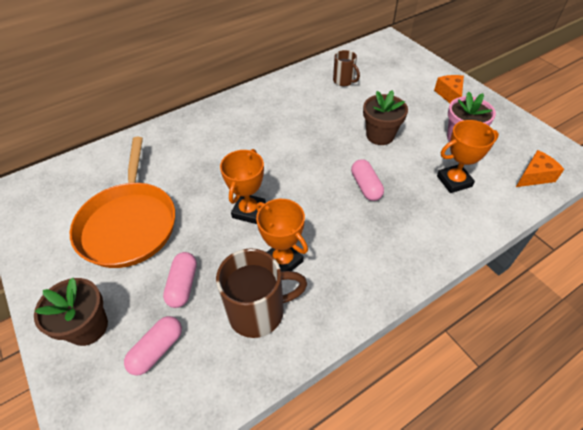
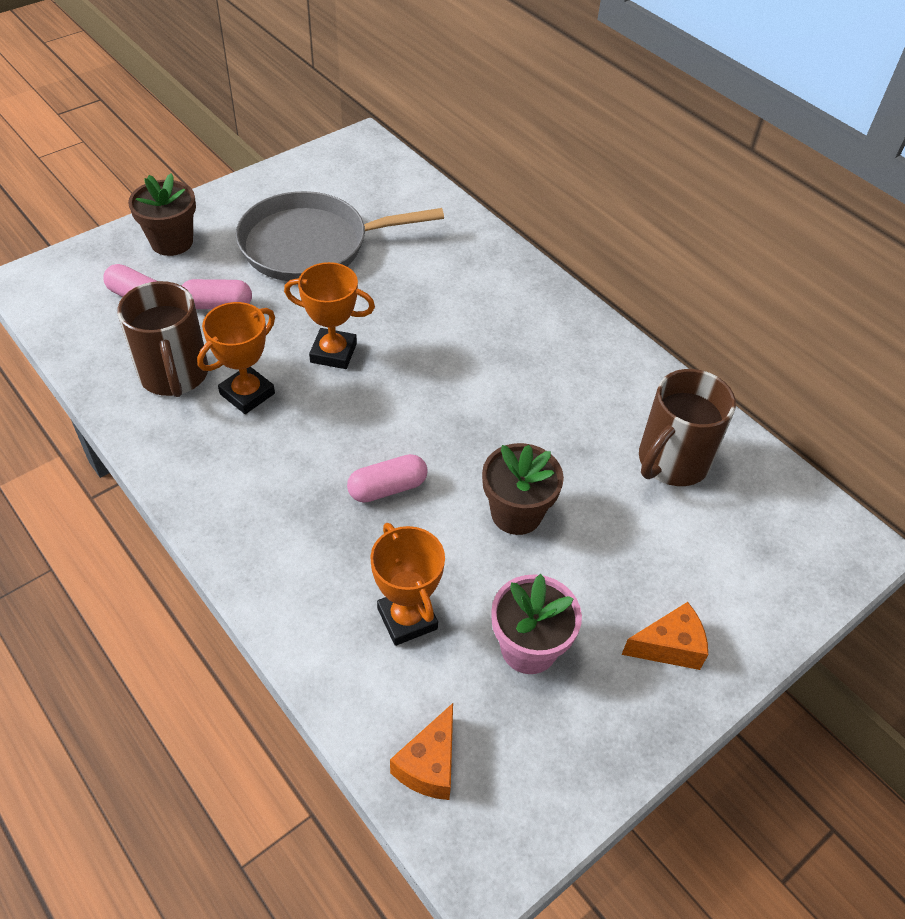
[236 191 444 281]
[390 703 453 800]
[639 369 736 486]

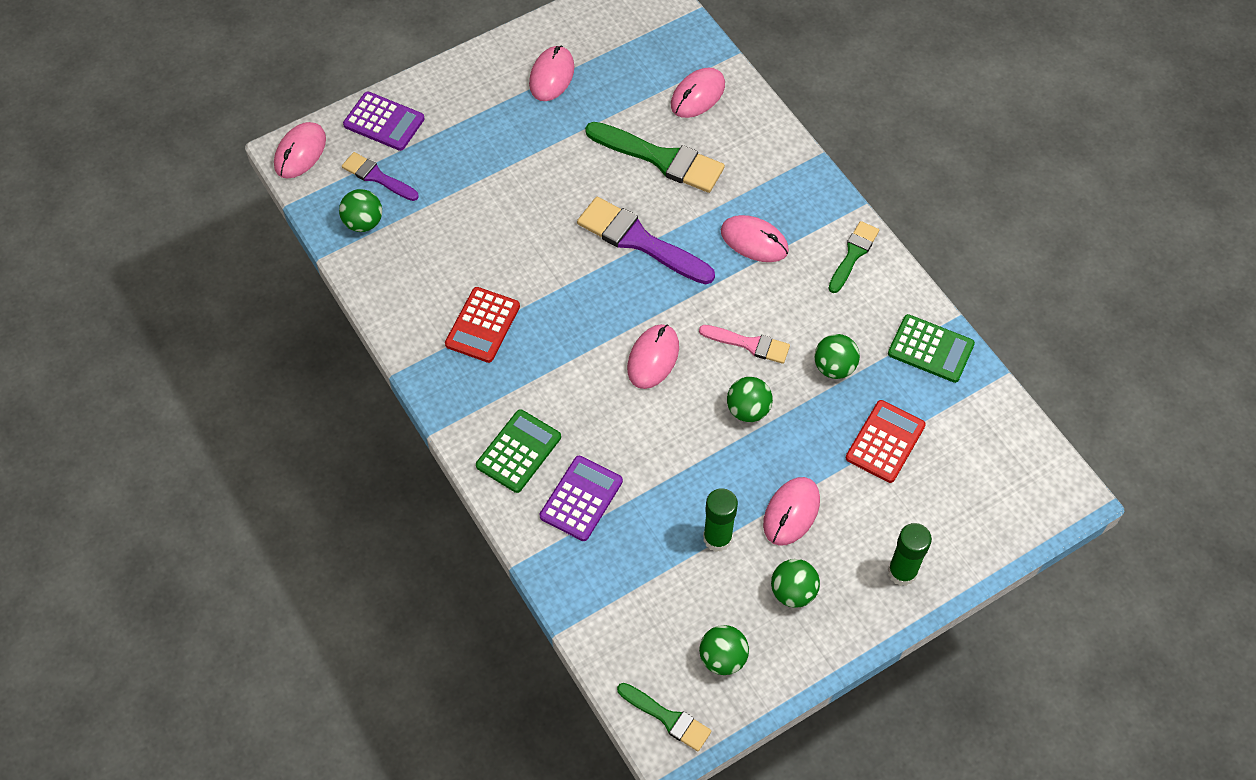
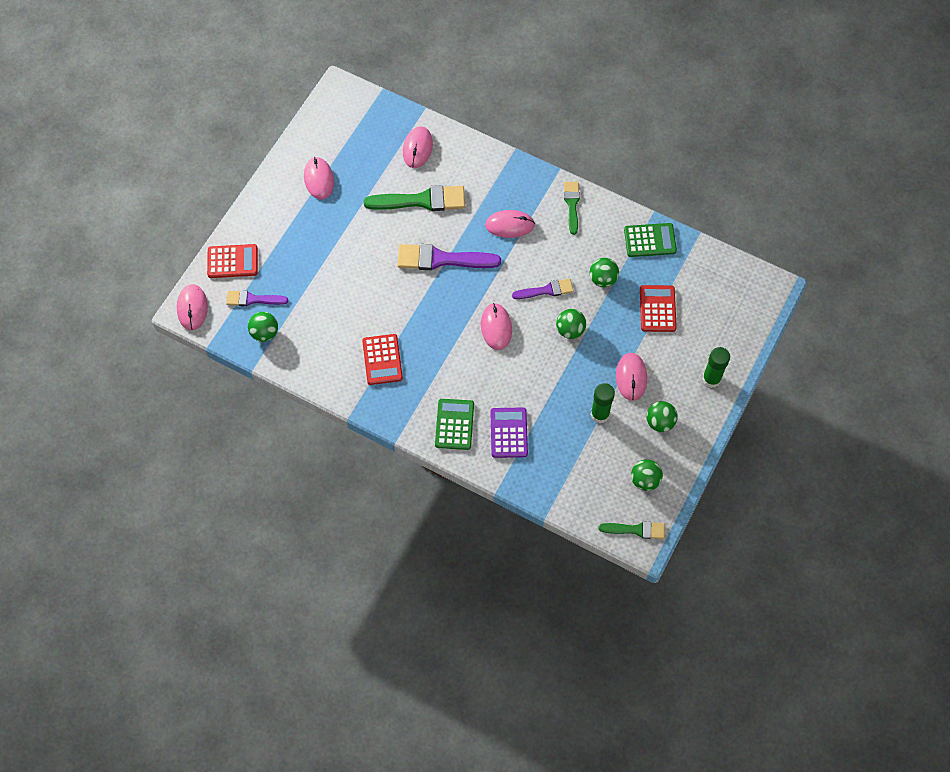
[207 244 258 278]
[512 279 573 299]

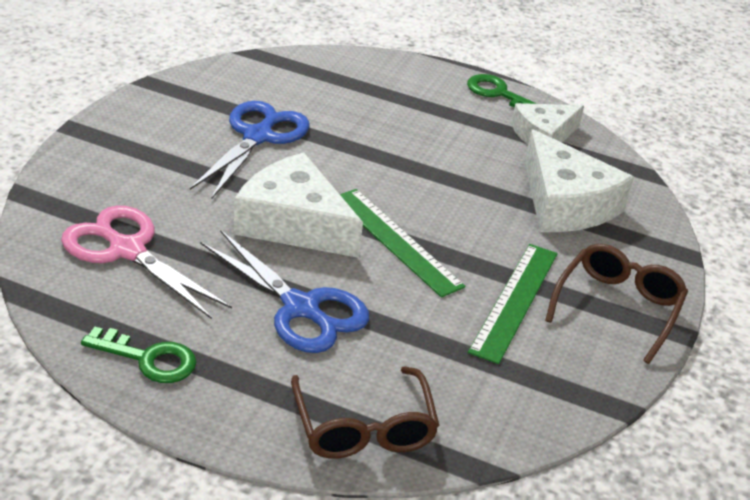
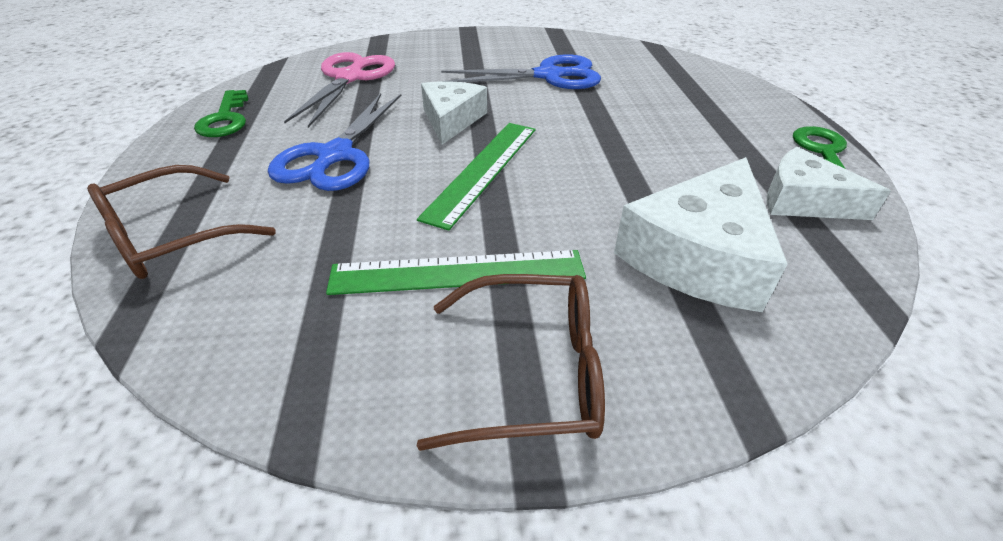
[421 81 487 145]

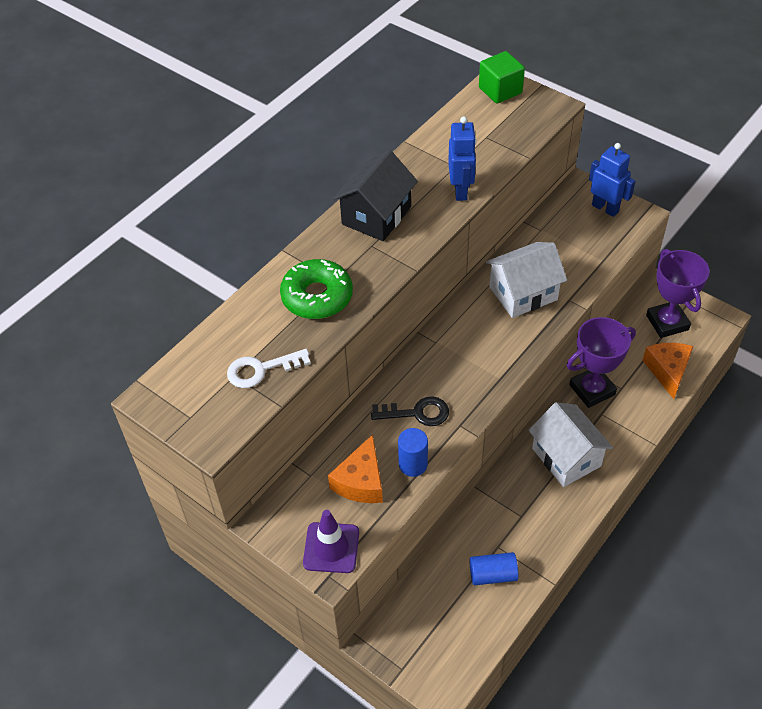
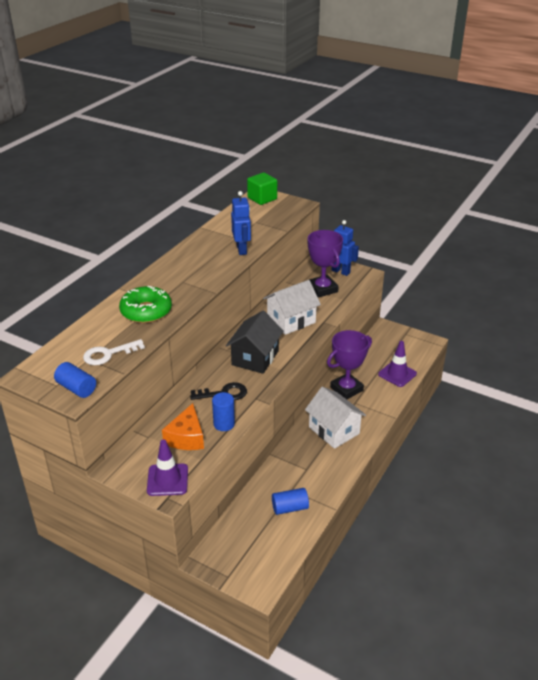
[54 362 96 398]
[226 311 283 374]
[308 230 343 298]
[378 341 417 387]

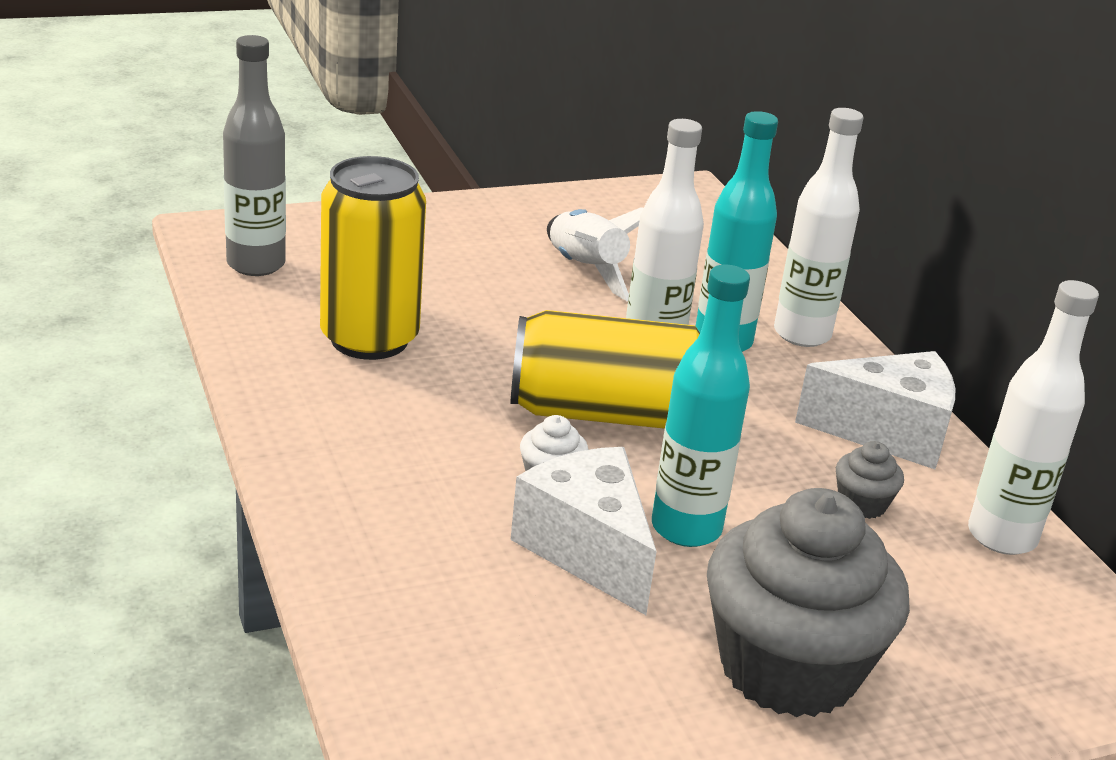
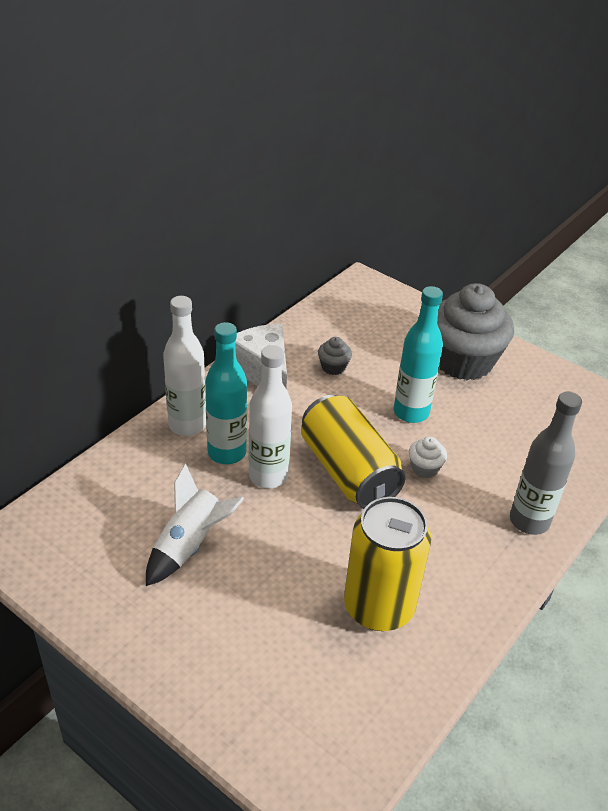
[511 447 657 615] (first image)
[968 280 1099 555] (first image)
[510 392 582 535]

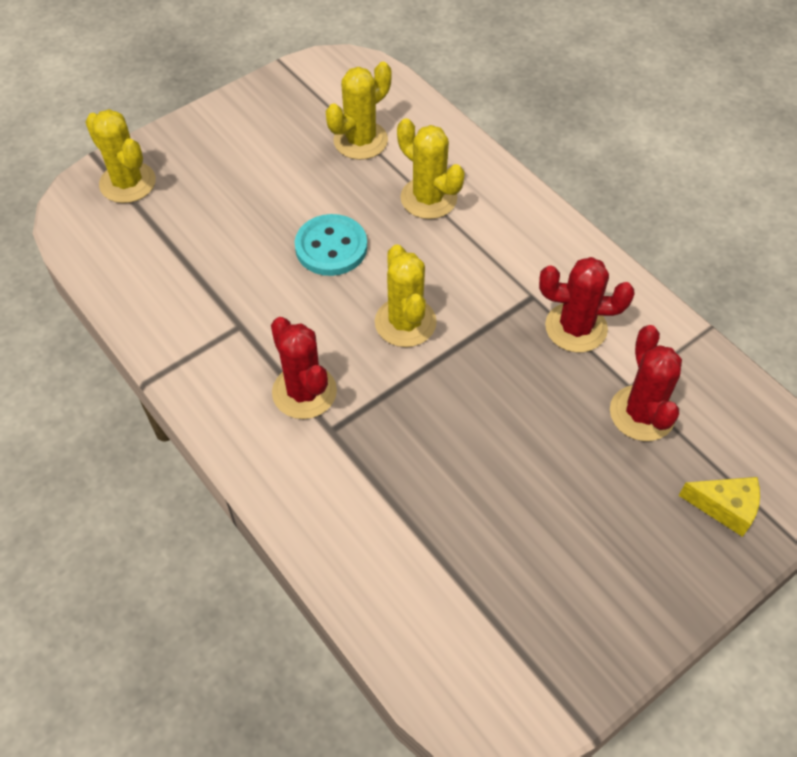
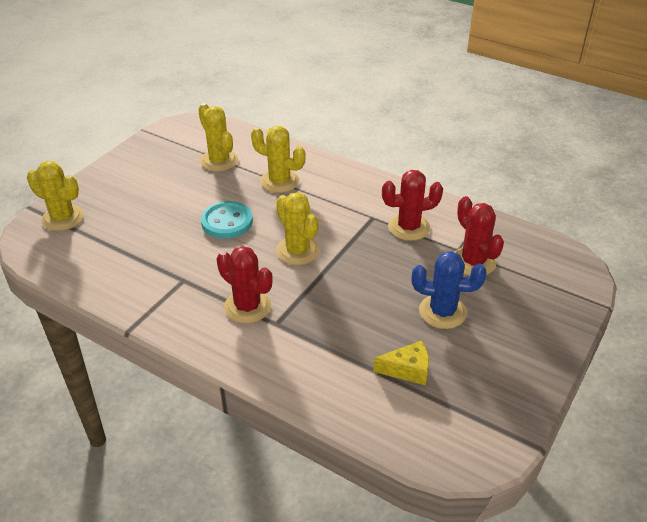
[412 251 486 329]
[373 341 429 385]
[198 103 238 171]

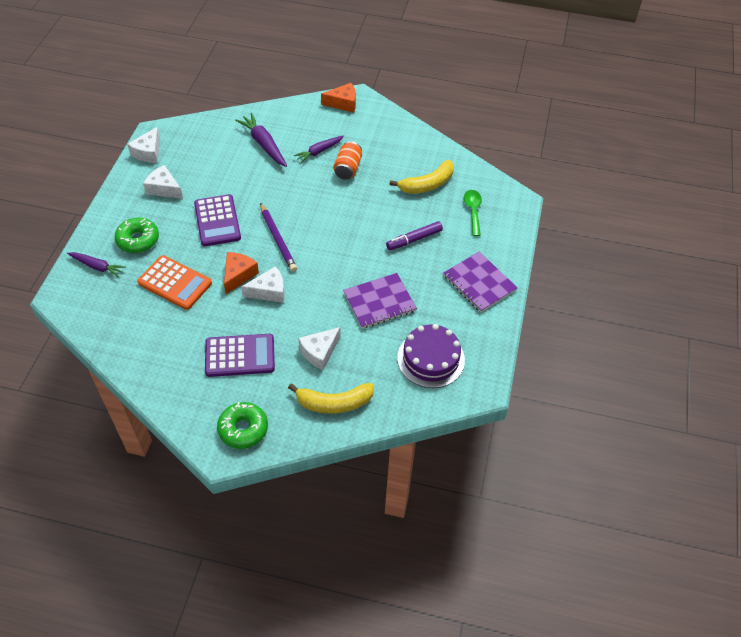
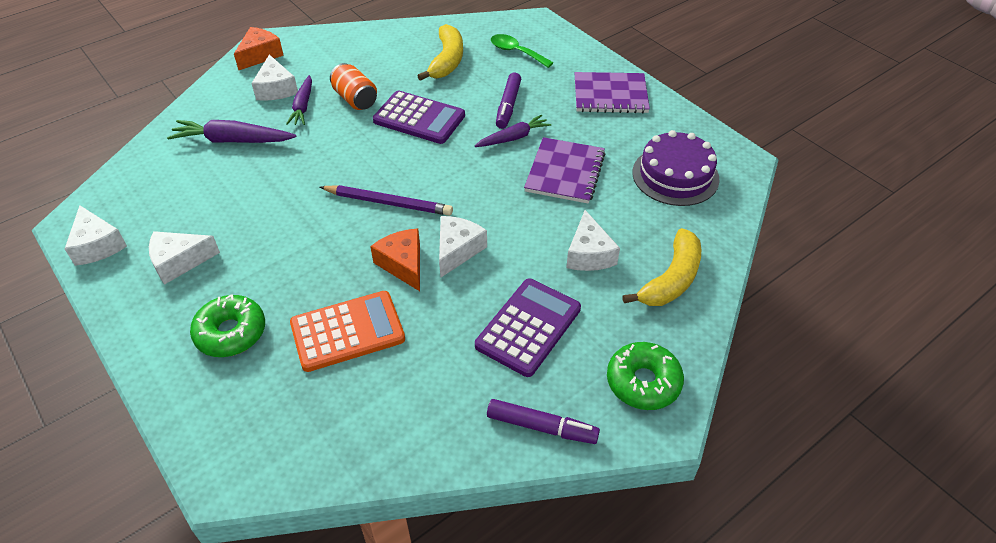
[251 54 298 101]
[487 399 600 444]
[474 115 551 147]
[373 91 465 144]

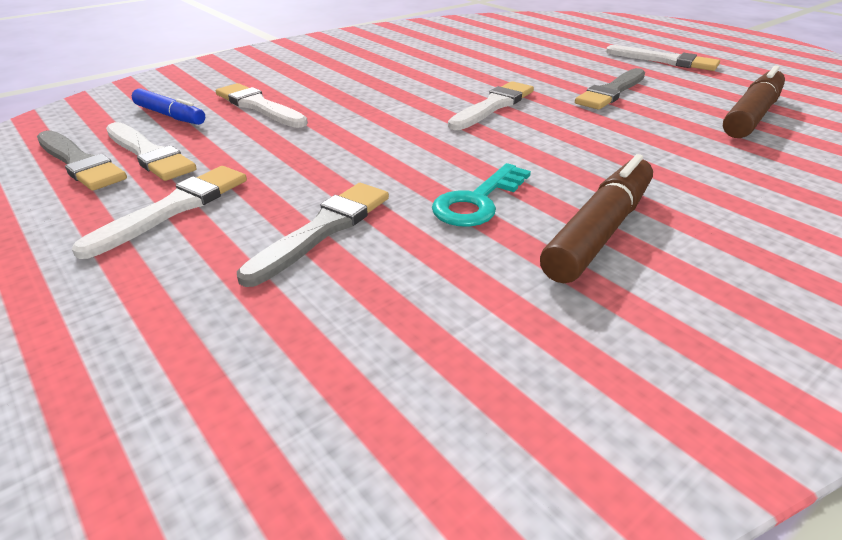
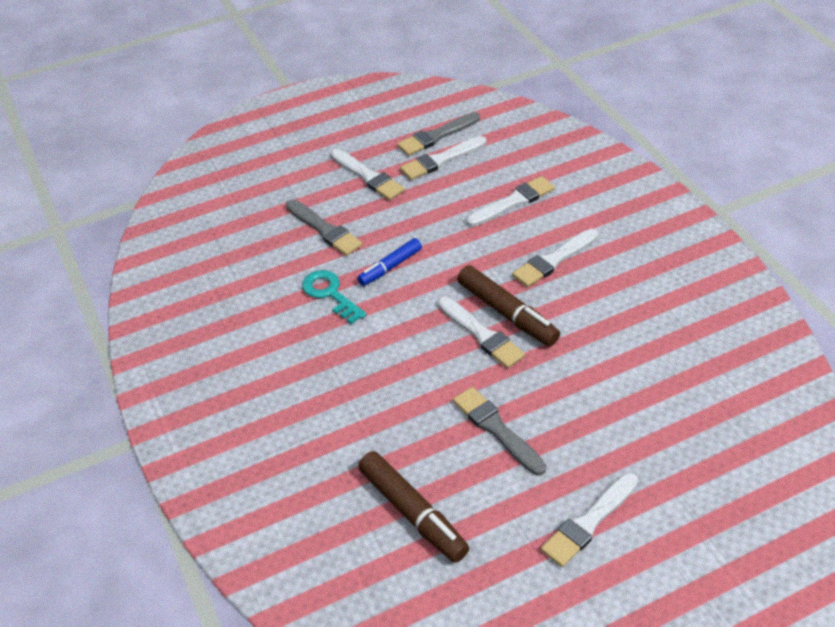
[512 229 598 287]
[357 238 422 286]
[457 265 560 346]

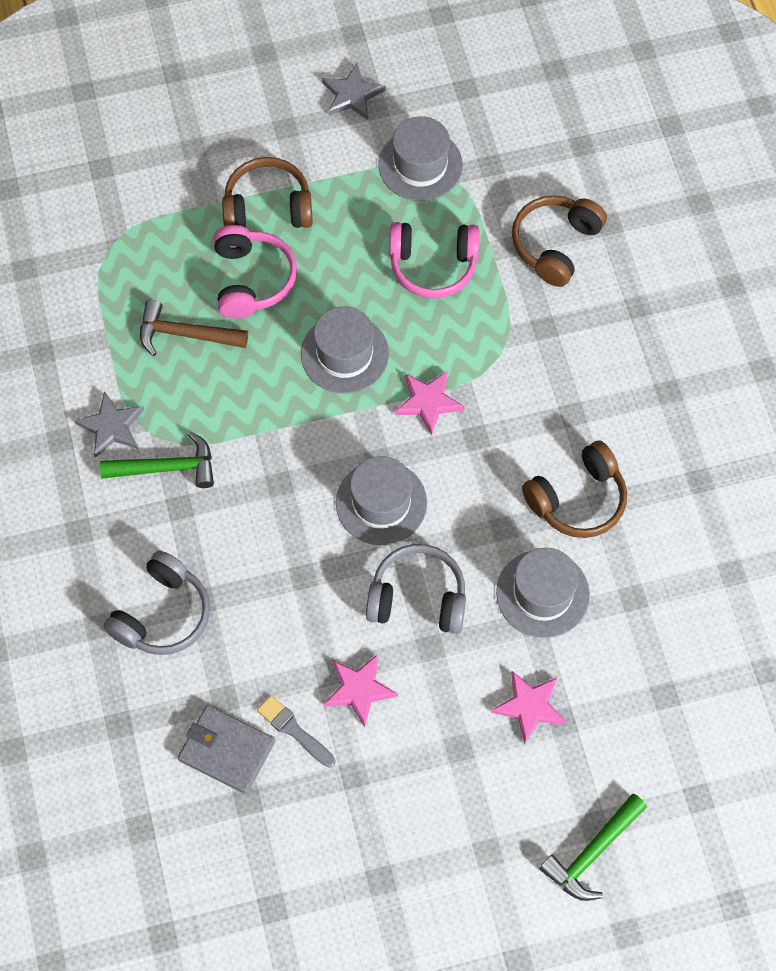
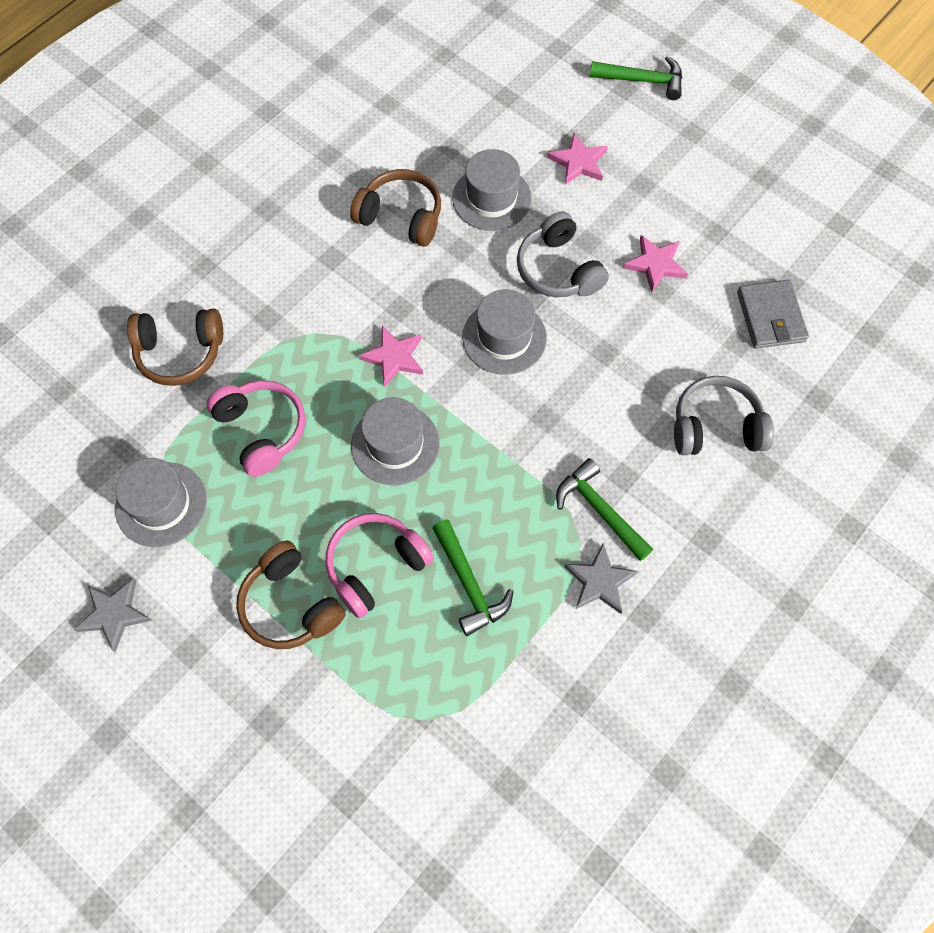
[257 695 335 768] (first image)
[432 519 514 636]

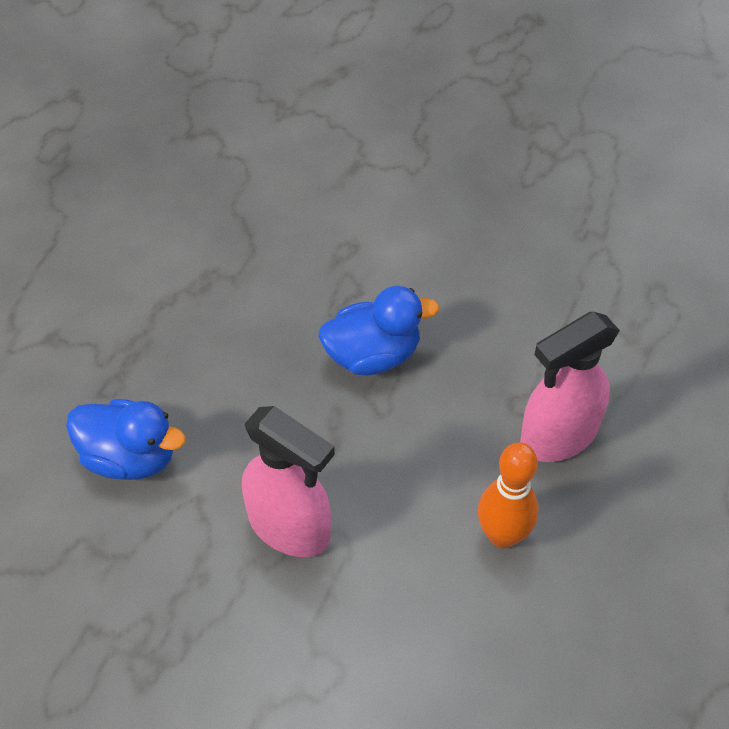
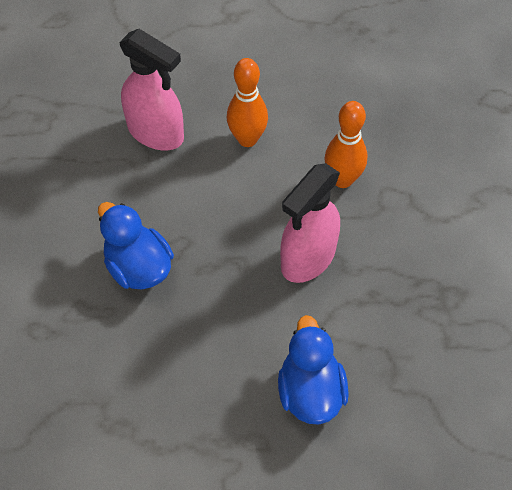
[324 101 367 188]
[280 163 340 283]

